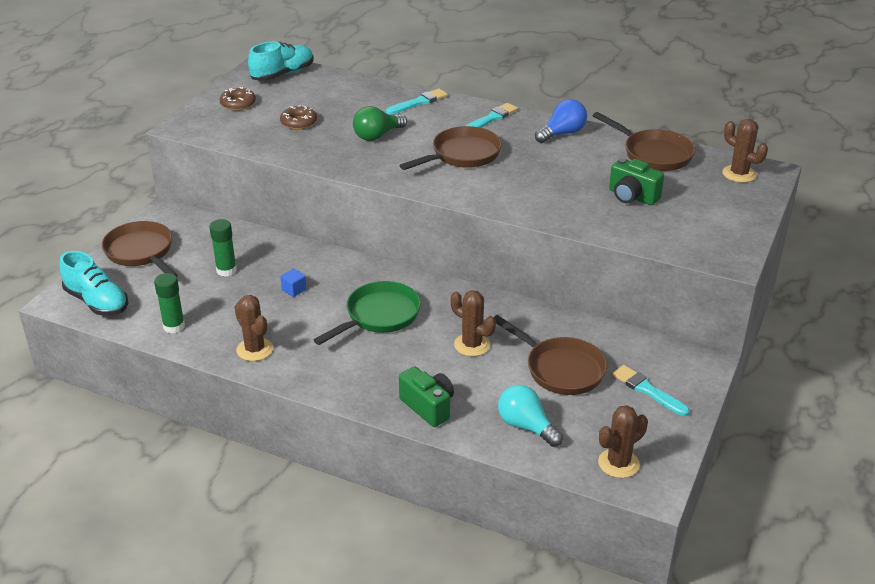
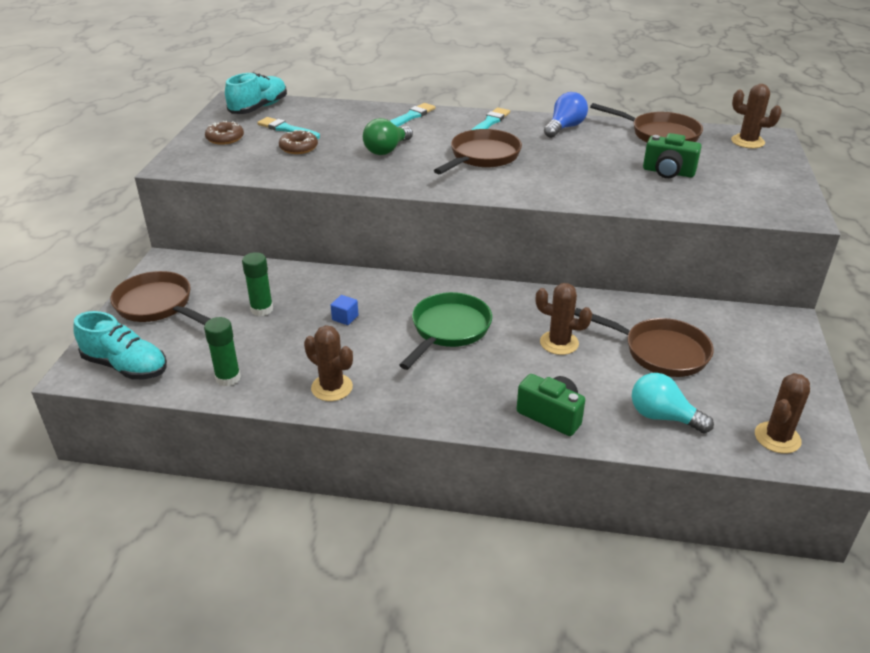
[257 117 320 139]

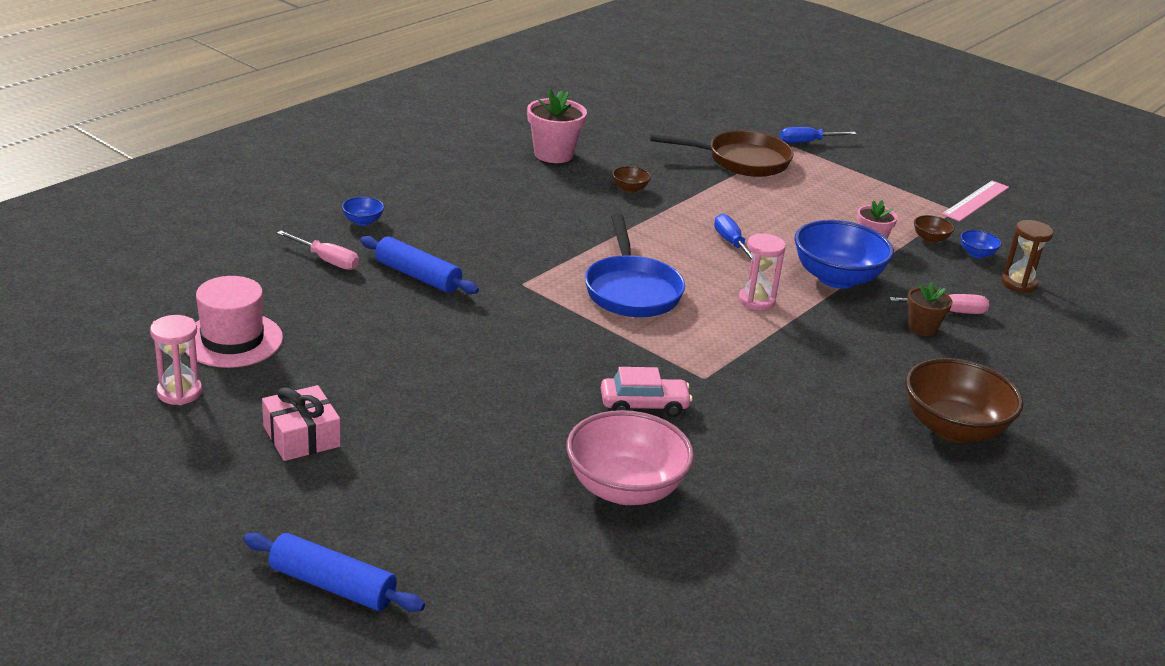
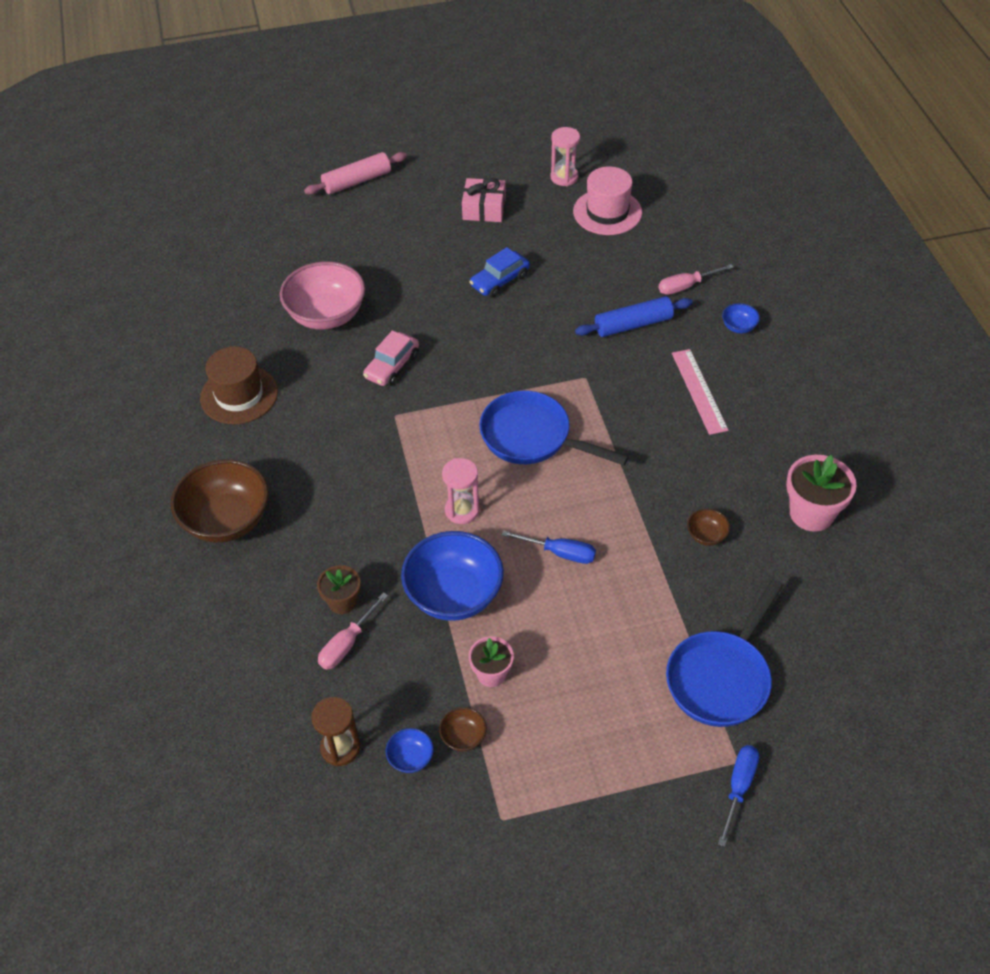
[200 346 278 424]
[469 247 530 297]
[672 349 729 435]
[304 152 407 195]
[666 579 783 727]

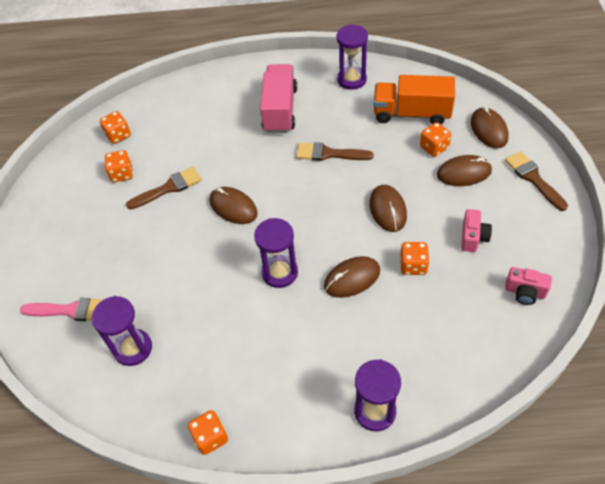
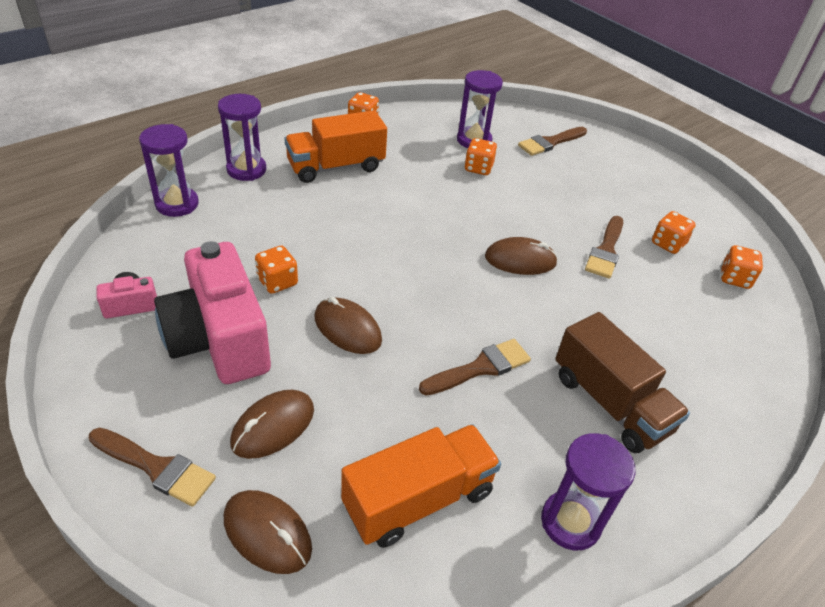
[324 256 380 298] (first image)
[285 110 387 183]
[139 124 199 217]
[464 138 497 175]
[518 127 587 156]
[555 312 690 453]
[154 241 271 384]

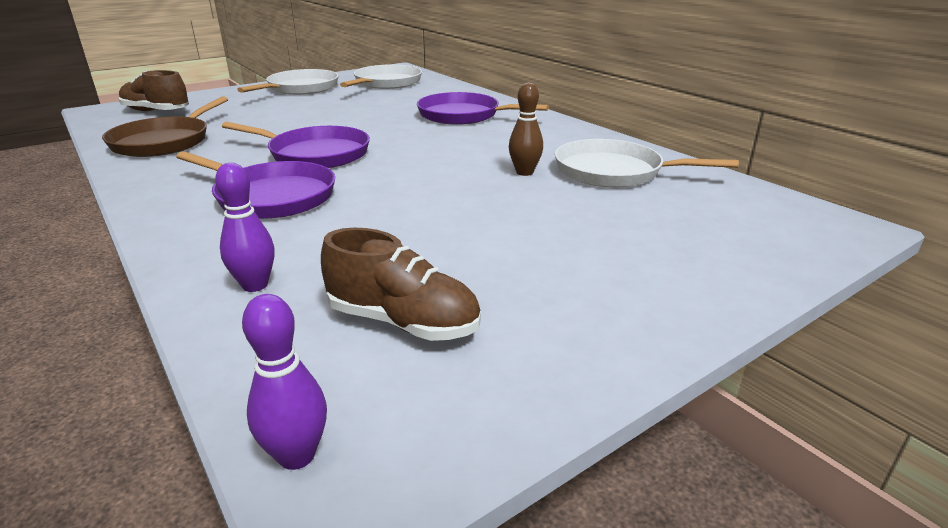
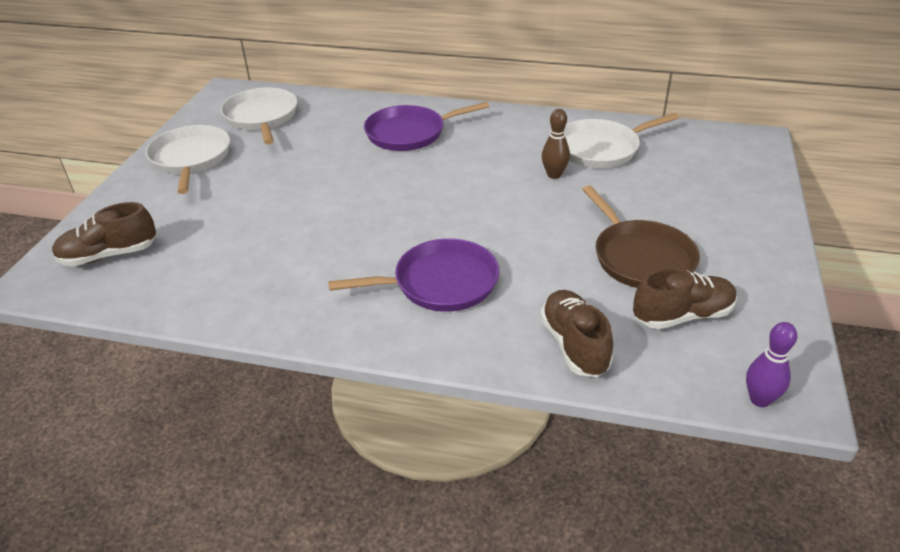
[222 122 370 168] (first image)
[582 185 700 288]
[540 290 613 377]

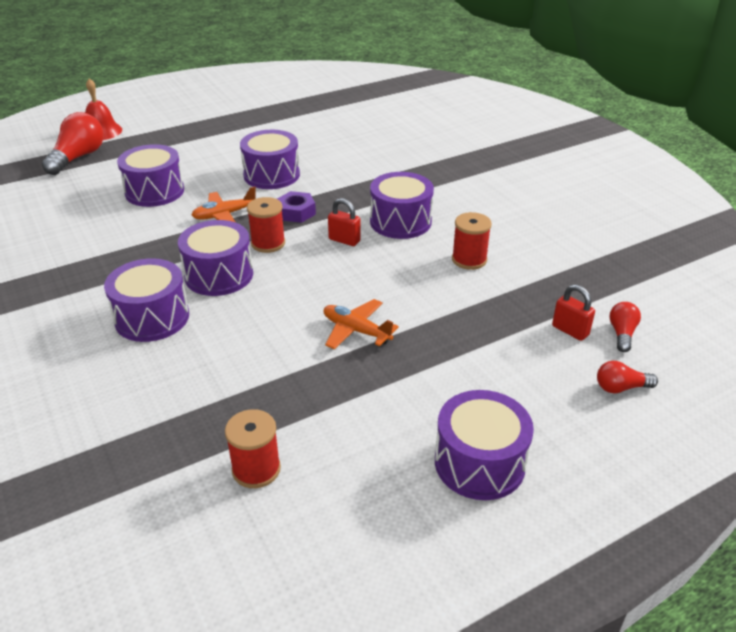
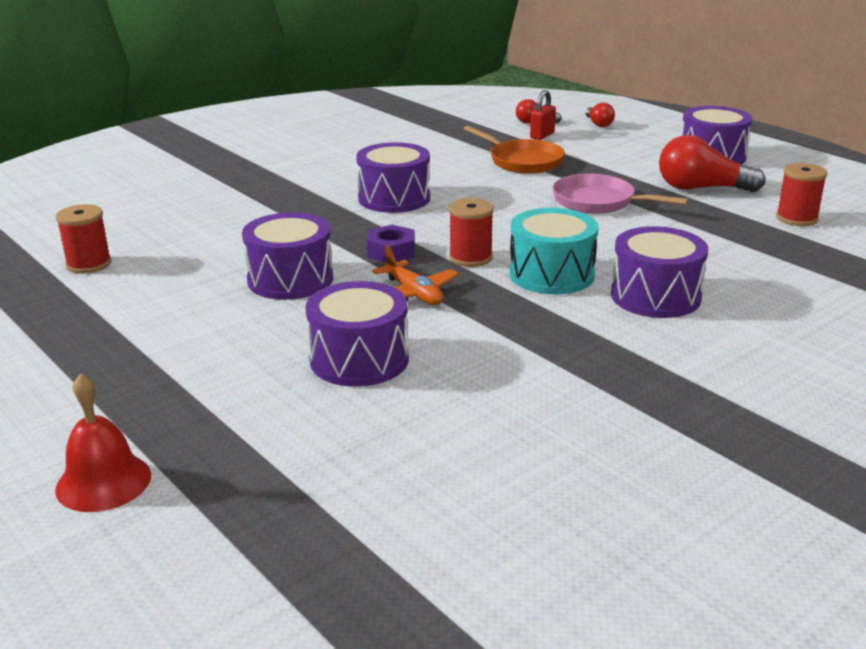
[328 198 361 246] (first image)
[463 126 565 174]
[659 135 765 192]
[55 204 111 274]
[553 174 689 214]
[509 208 599 294]

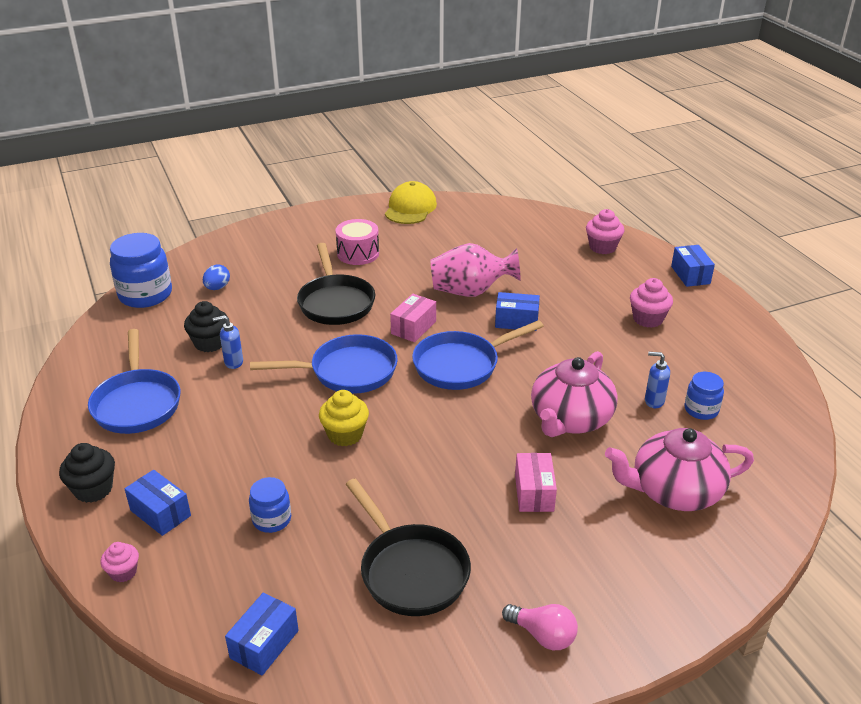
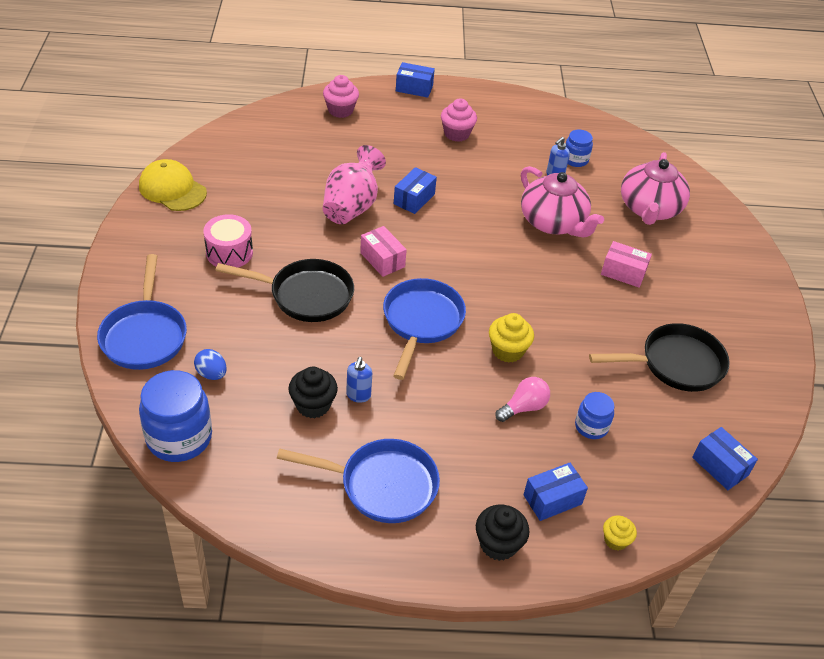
[97 254 187 370]
[495 377 550 422]
[603 516 637 551]

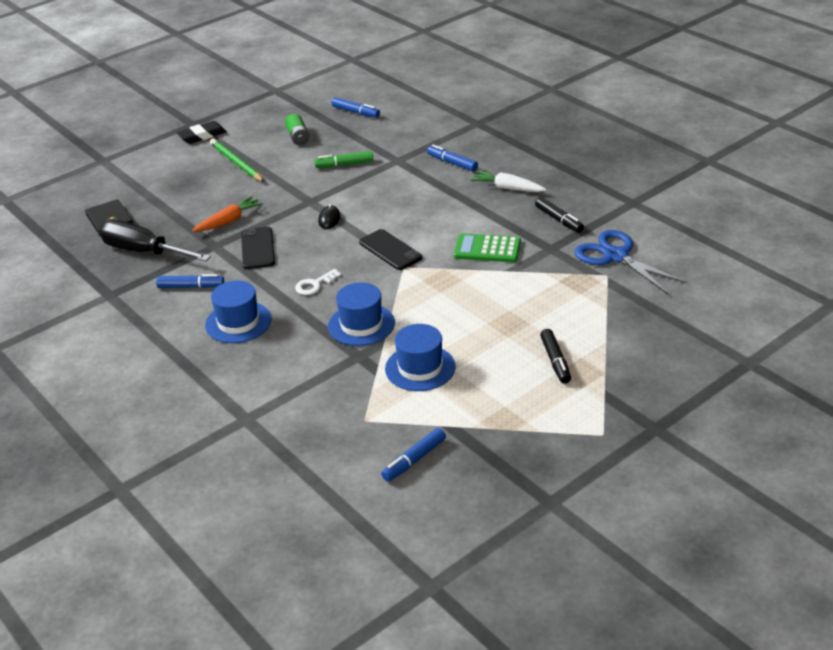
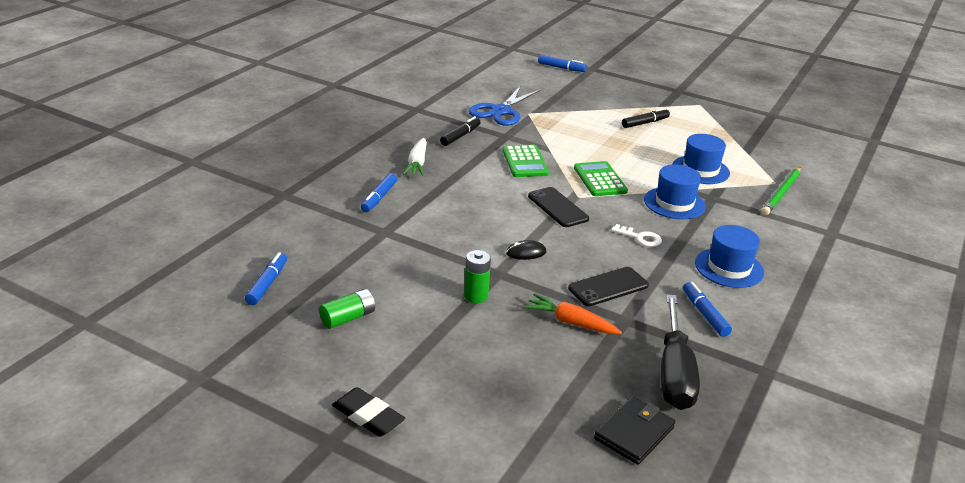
[314 151 373 168] (first image)
[464 250 491 303]
[574 161 628 196]
[762 167 801 215]
[538 55 587 72]
[528 187 589 227]

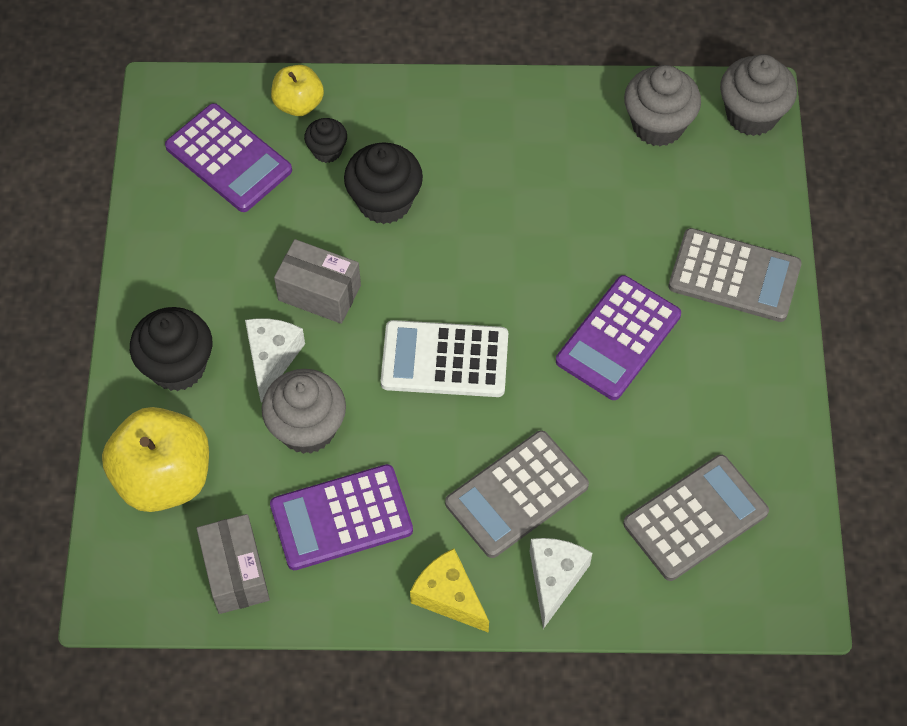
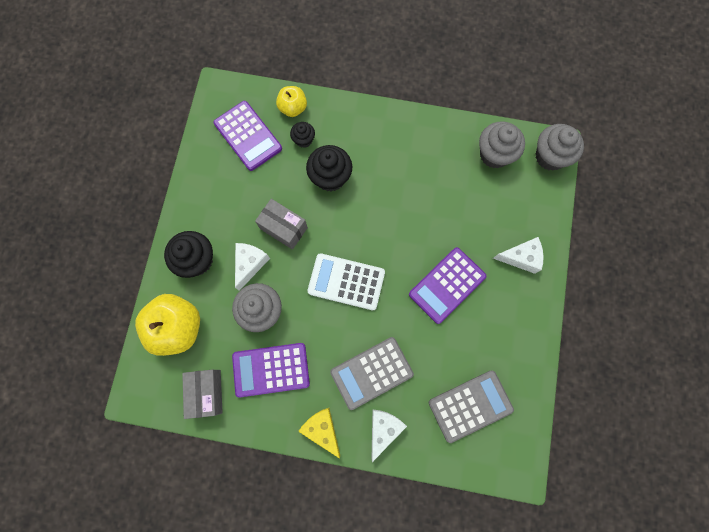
[493 237 544 274]

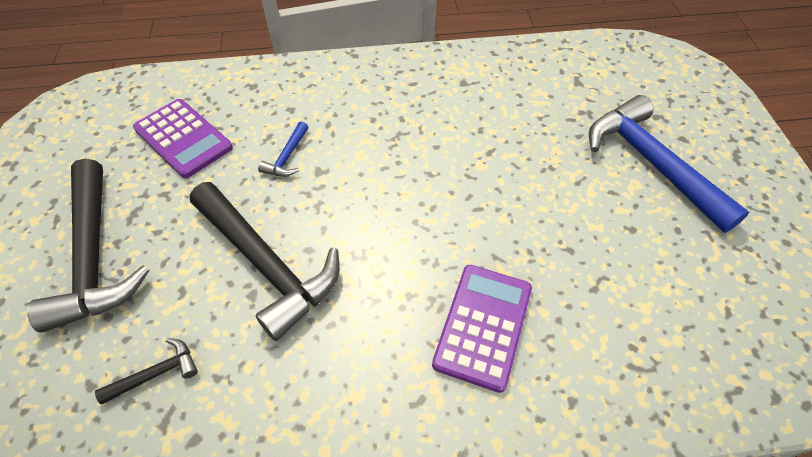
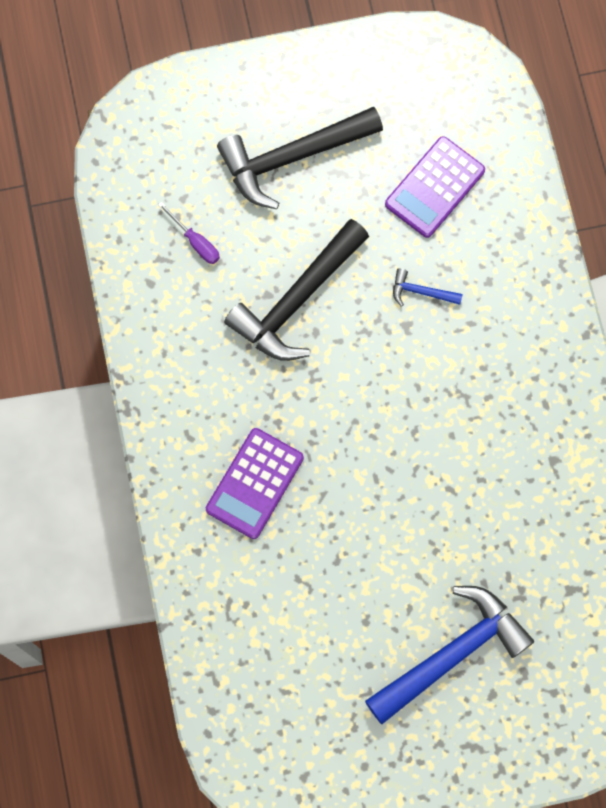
[158 202 220 264]
[206 428 304 539]

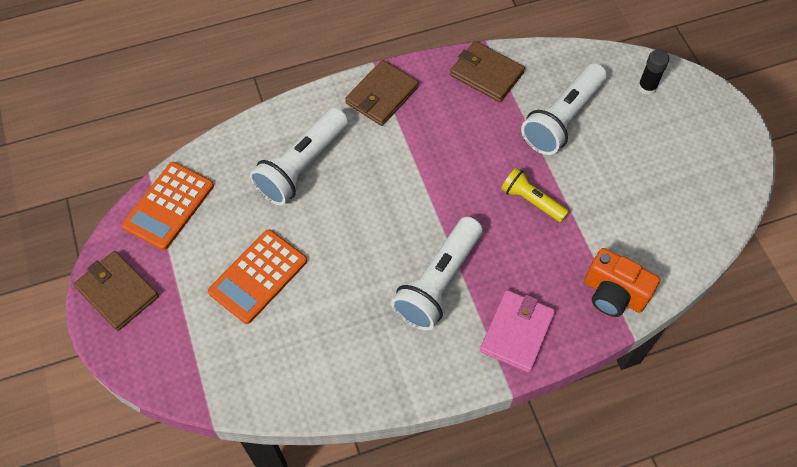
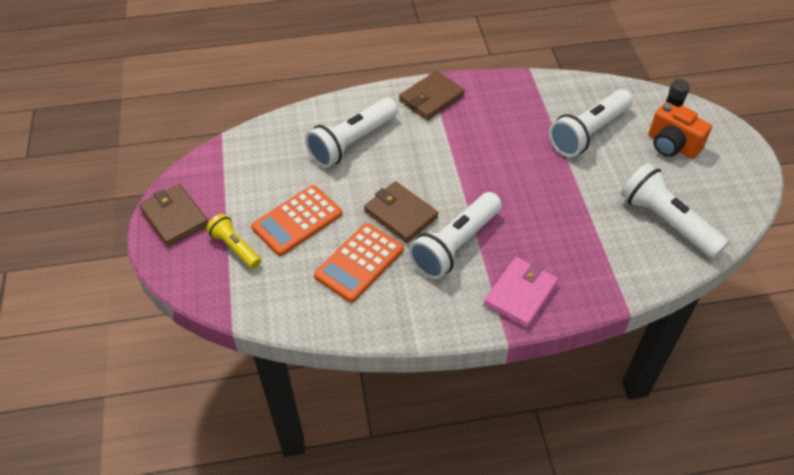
[621 163 729 259]
[314 223 404 302]
[364 181 438 243]
[206 214 261 269]
[648 102 712 159]

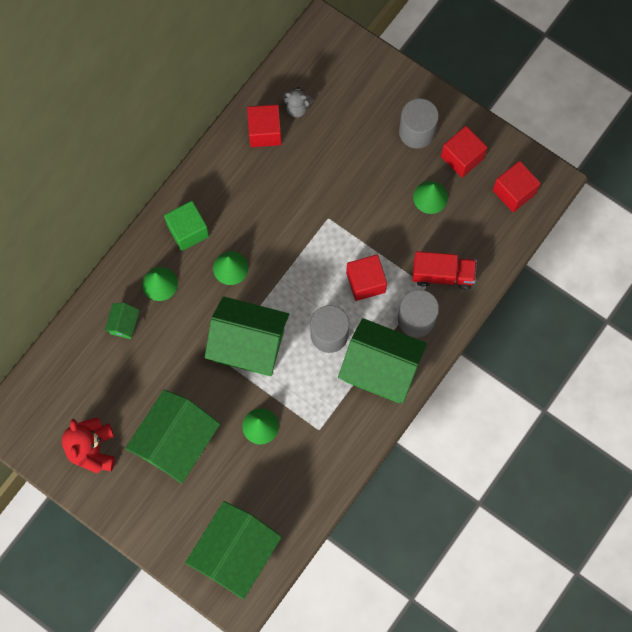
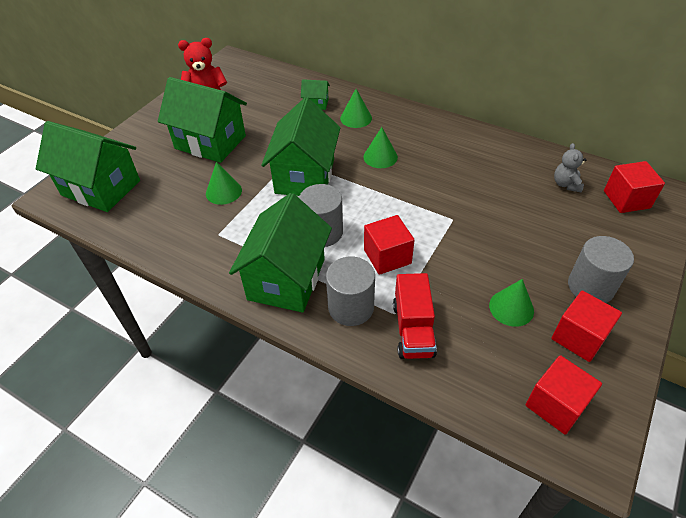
[164 201 209 251] (first image)
[604 161 665 213]

